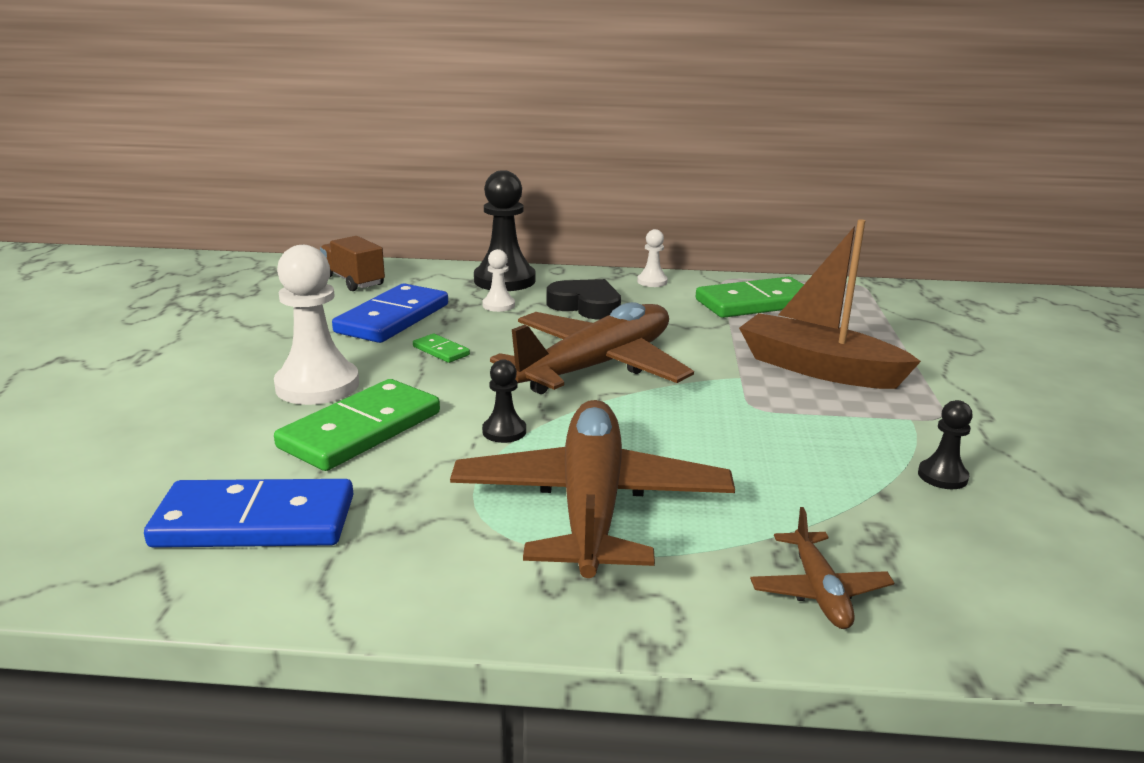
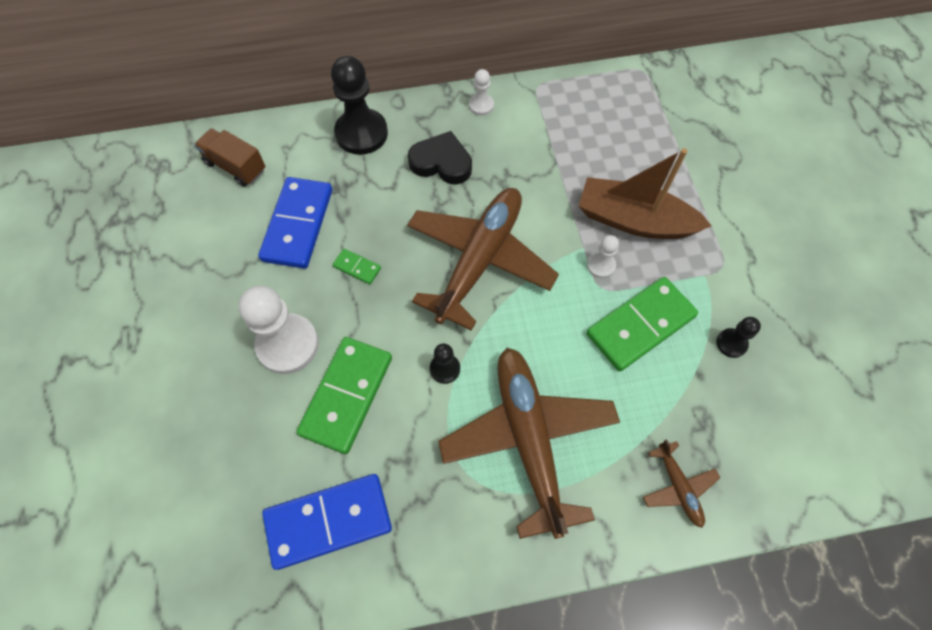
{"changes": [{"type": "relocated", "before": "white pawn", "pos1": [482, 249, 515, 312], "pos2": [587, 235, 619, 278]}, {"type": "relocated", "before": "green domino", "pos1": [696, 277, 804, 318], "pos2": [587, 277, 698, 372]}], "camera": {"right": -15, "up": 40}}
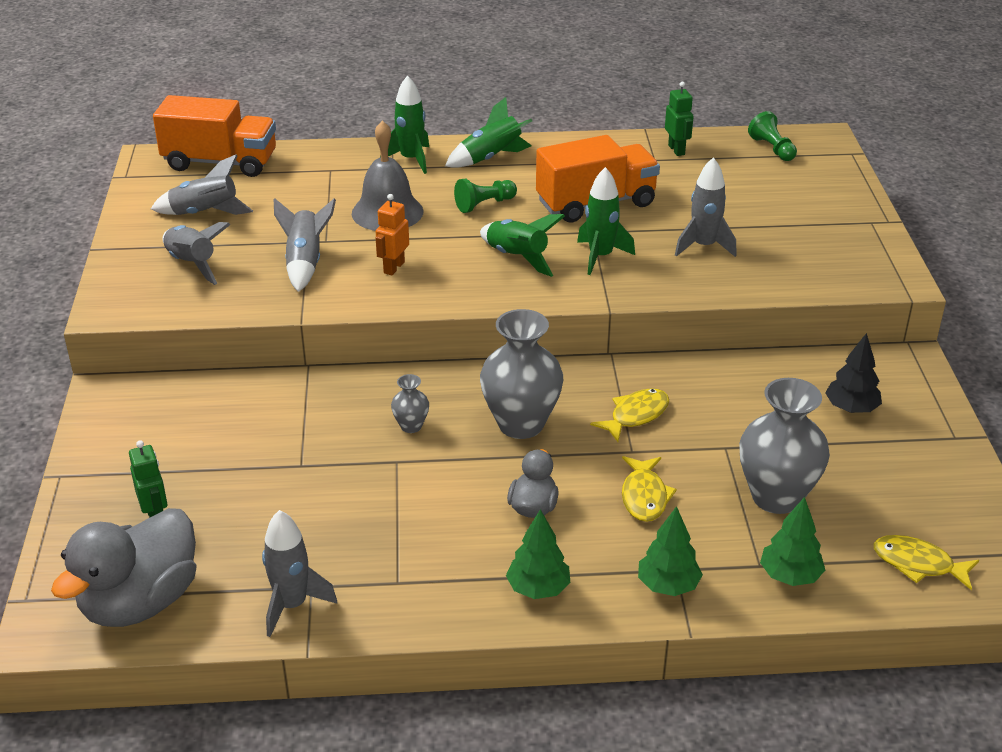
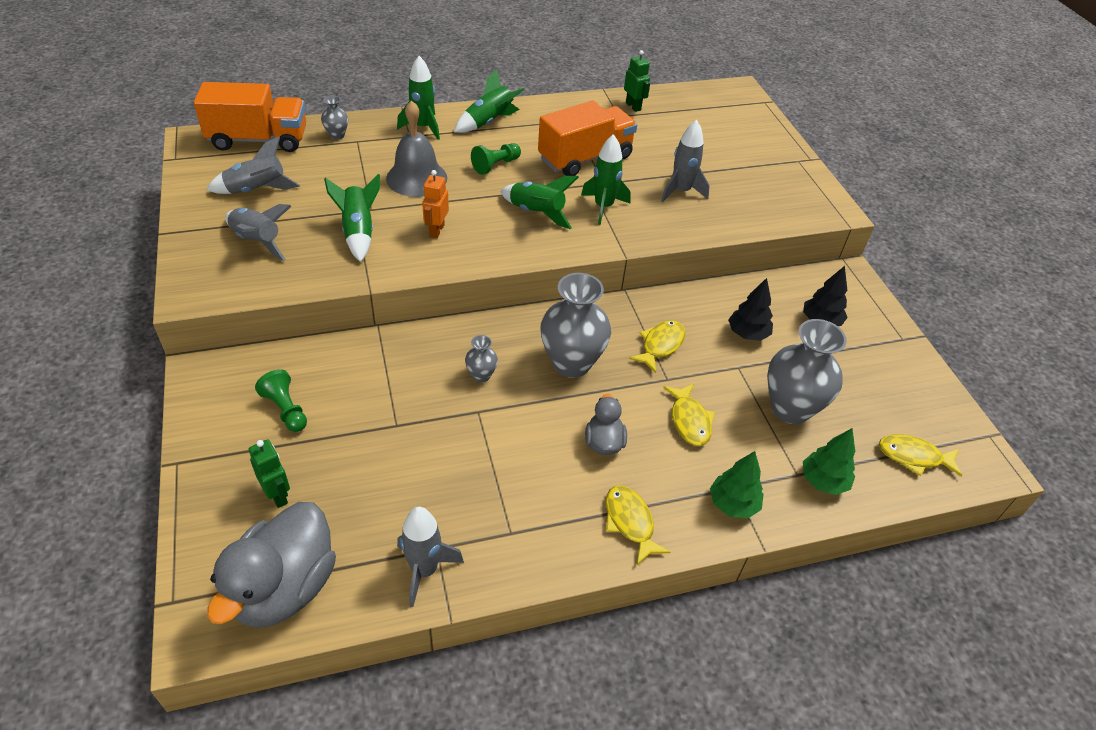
{"changes": [{"type": "relocated", "before": "green pawn", "pos1": [748, 111, 797, 161], "pos2": [255, 369, 307, 432]}, {"type": "colour", "before": "grey rocket", "after": "green rocket", "pos1": [274, 198, 336, 292], "pos2": [324, 174, 380, 262]}, {"type": "exchanged", "before": "green tree", "after": "yellow fish", "pos1": [506, 509, 570, 599], "pos2": [606, 486, 671, 565]}, {"type": "appeared", "after": "grey vase", "pos2": [321, 95, 348, 140]}, {"type": "appeared", "after": "black tree", "pos2": [728, 278, 773, 341]}], "camera": {"right": -15, "up": 10}}
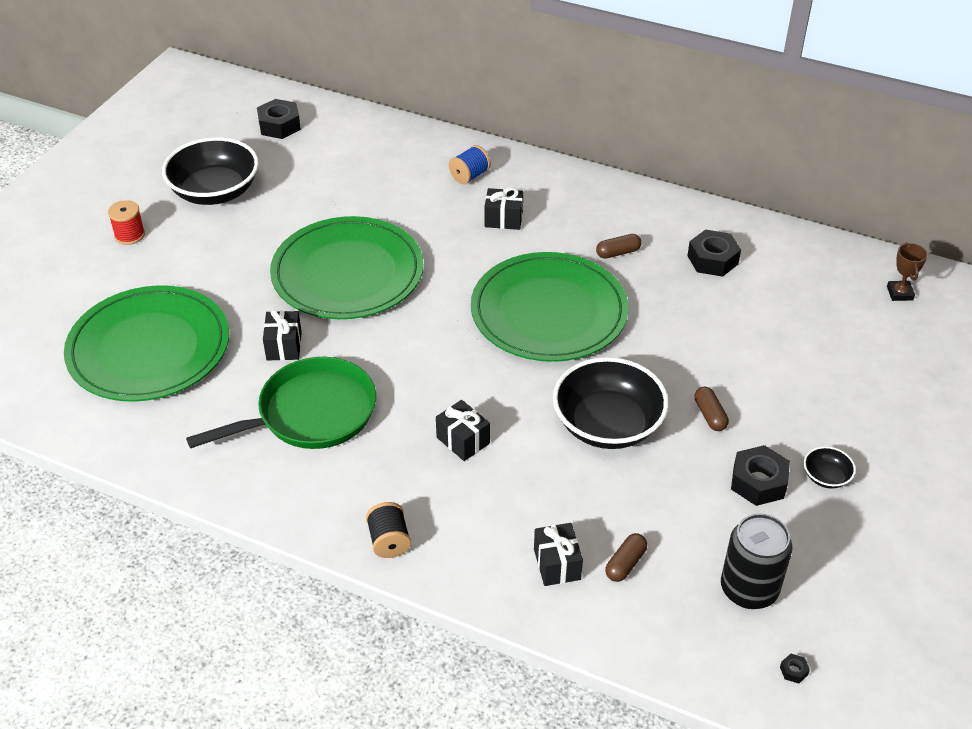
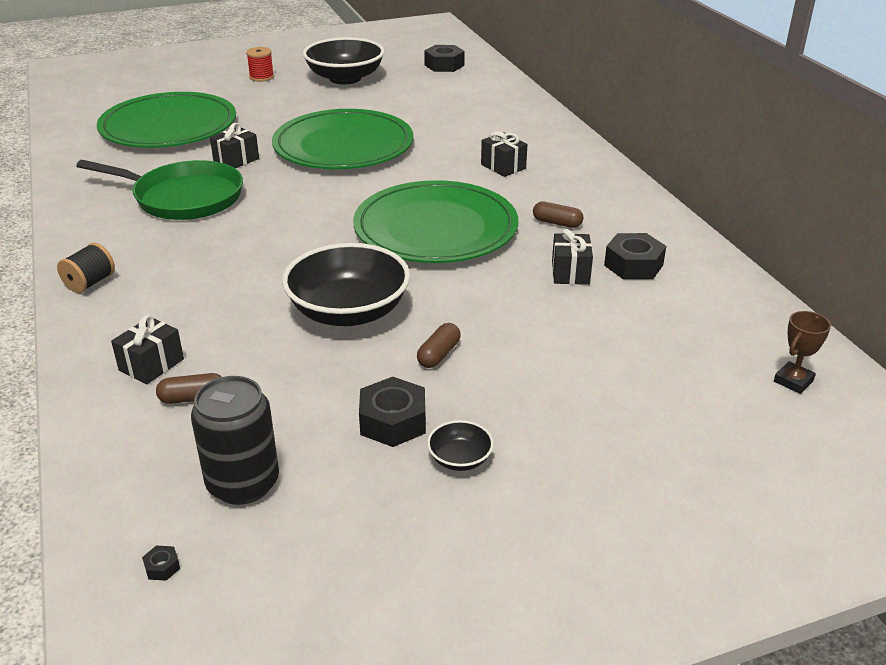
{"changes": [{"type": "missing", "before": "blue spool", "pos1": [449, 145, 491, 184]}, {"type": "relocated", "before": "black gift", "pos1": [436, 400, 490, 461], "pos2": [552, 229, 593, 285]}], "camera": {"right": 45, "up": -10}}
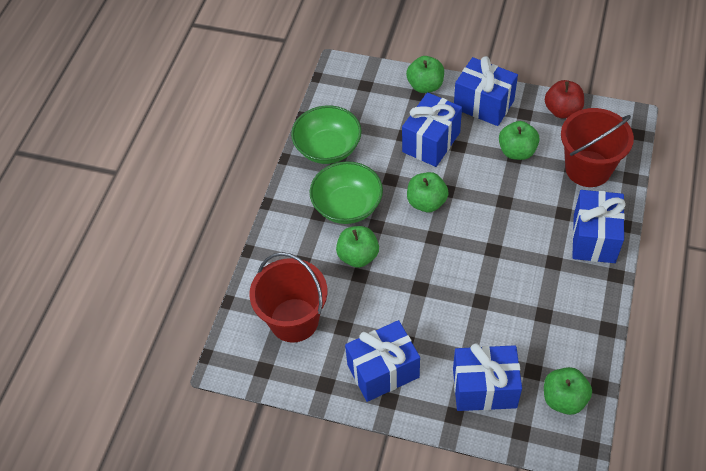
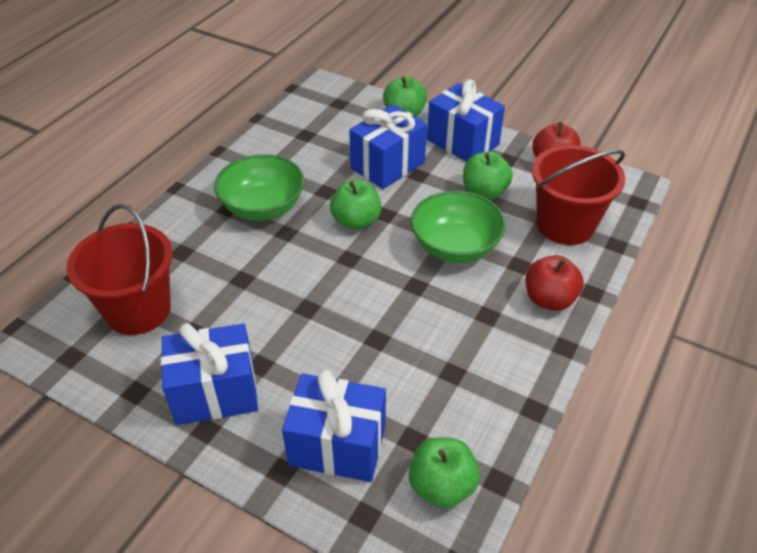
{"changes": [{"type": "relocated", "before": "green bowl", "pos1": [291, 105, 362, 164], "pos2": [411, 191, 506, 263]}, {"type": "exchanged", "before": "blue gift", "after": "red apple", "pos1": [572, 190, 626, 263], "pos2": [525, 255, 583, 311]}, {"type": "missing", "before": "green apple", "pos1": [336, 226, 379, 268]}], "camera": {"right": 10, "up": -10}}
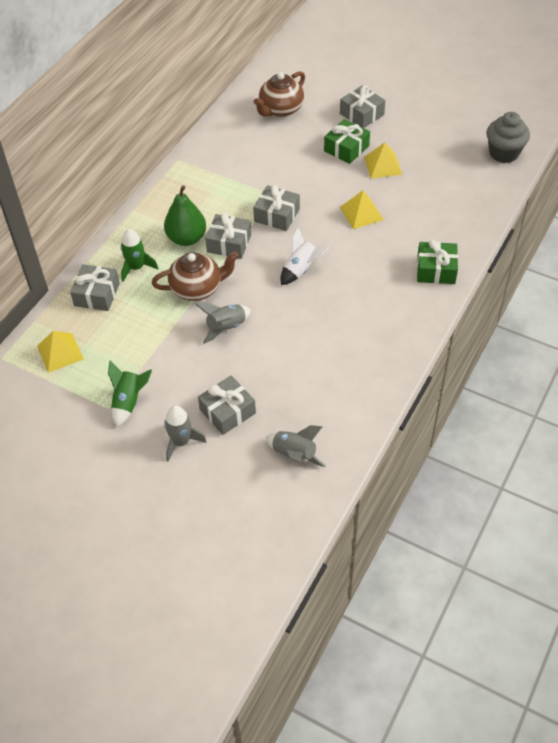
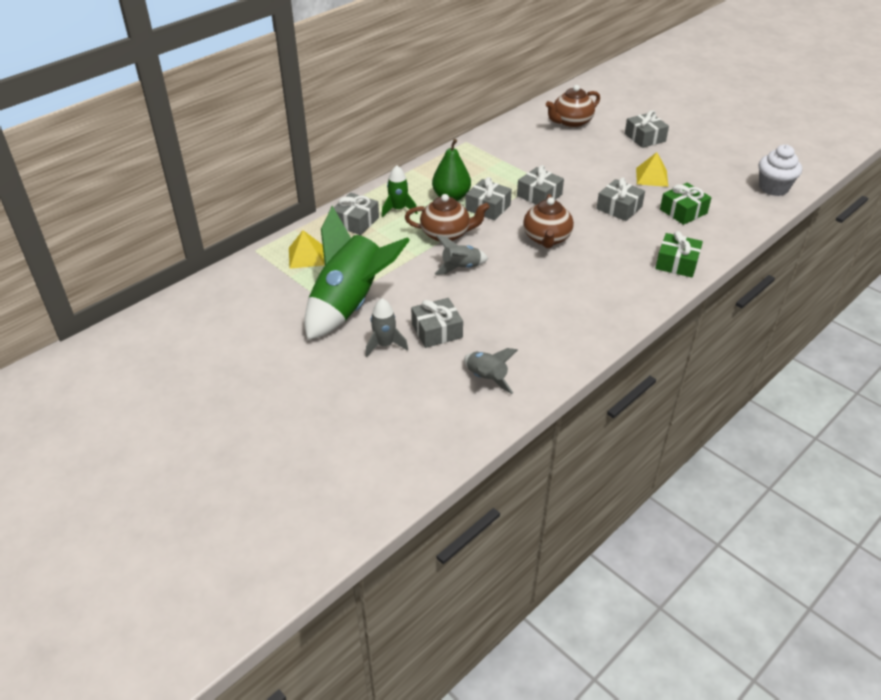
{"changes": [{"type": "colour", "before": "grey cupcake", "after": "white cupcake", "pos1": [487, 112, 530, 163], "pos2": [759, 145, 802, 196]}, {"type": "relocated", "before": "green gift", "pos1": [324, 119, 370, 164], "pos2": [660, 183, 712, 225]}, {"type": "exchanged", "before": "yellow pyramid", "after": "grey gift", "pos1": [340, 191, 384, 229], "pos2": [596, 178, 645, 221]}, {"type": "exchanged", "before": "white rocket", "after": "brown teapot", "pos1": [281, 227, 329, 285], "pos2": [523, 194, 574, 248]}, {"type": "size", "before": "green rocket", "pos1": [108, 361, 152, 427], "pos2": [304, 206, 410, 340], "scale": 2.17}], "camera": {"right": 15, "up": -10}}
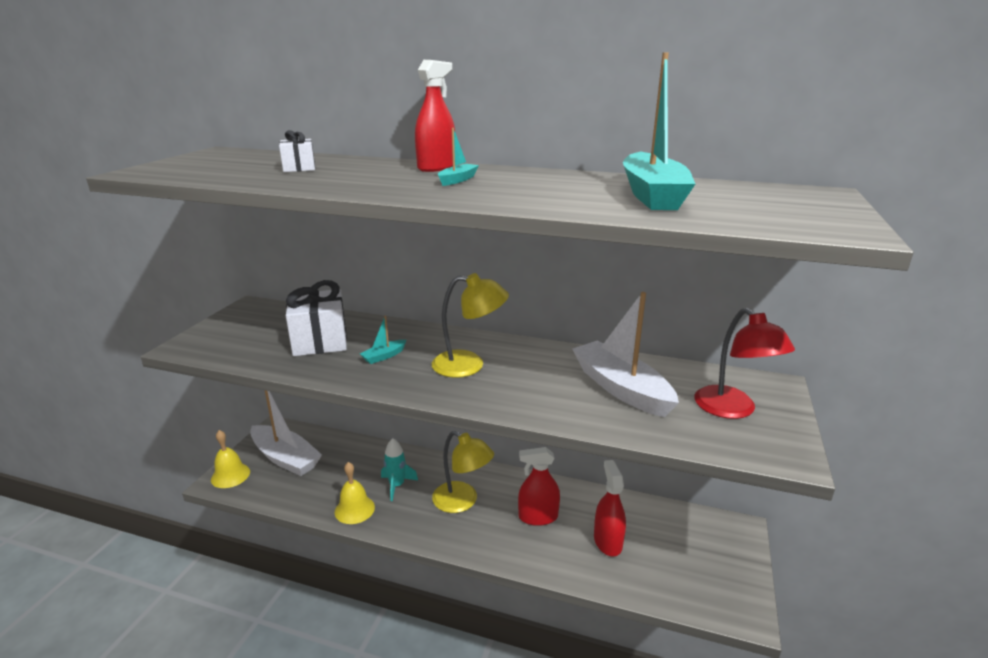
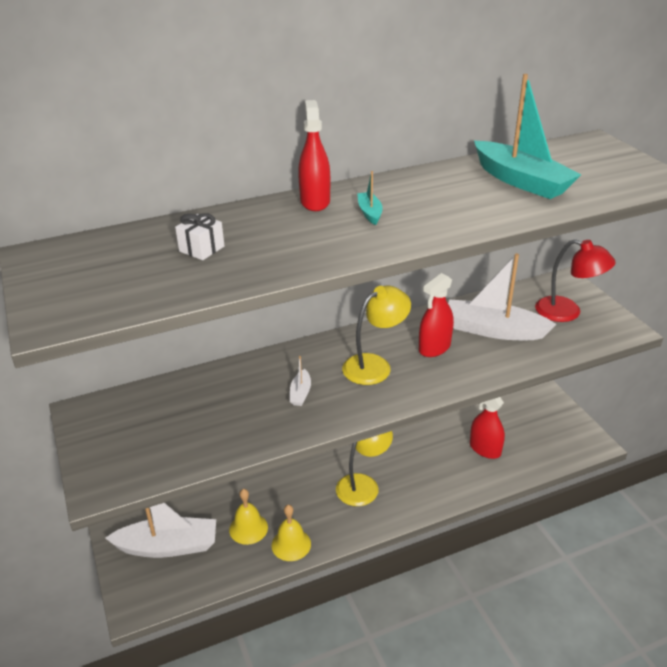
{"changes": [{"type": "missing", "before": "white gift", "pos1": [286, 280, 347, 356]}, {"type": "colour", "before": "turquoise boat", "after": "white boat", "pos1": [360, 316, 407, 364], "pos2": [290, 356, 311, 406]}, {"type": "relocated", "before": "yellow bell", "pos1": [211, 430, 250, 488], "pos2": [229, 489, 268, 545]}, {"type": "spun", "before": "yellow lamp", "pos1": [432, 431, 494, 513], "pos2": [336, 431, 393, 506], "turn": -45}, {"type": "missing", "before": "turquoise rocket", "pos1": [381, 438, 418, 501]}, {"type": "relocated", "before": "red spray bottle", "pos1": [518, 447, 560, 526], "pos2": [419, 273, 454, 357]}], "camera": {"right": -40, "up": 10}}
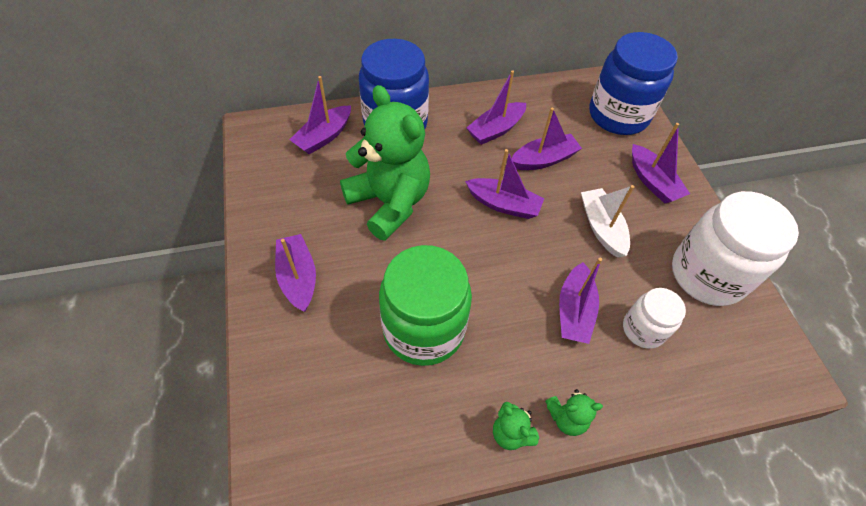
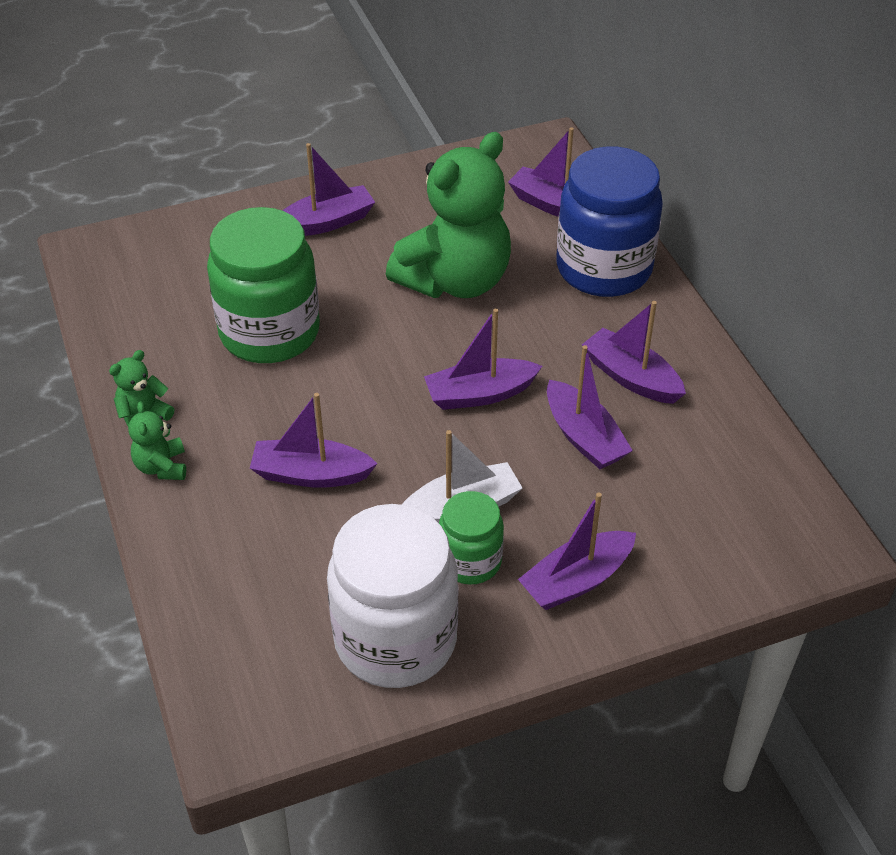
{"changes": [{"type": "missing", "before": "blue jar", "pos1": [589, 32, 678, 135]}, {"type": "spun", "before": "purple boat", "pos1": [465, 149, 544, 219], "pos2": [424, 309, 542, 410], "turn": 60}, {"type": "missing", "before": "white jar", "pos1": [623, 288, 686, 349]}, {"type": "appeared", "after": "green jar", "pos2": [439, 491, 504, 585]}], "camera": {"right": 85, "up": -10}}
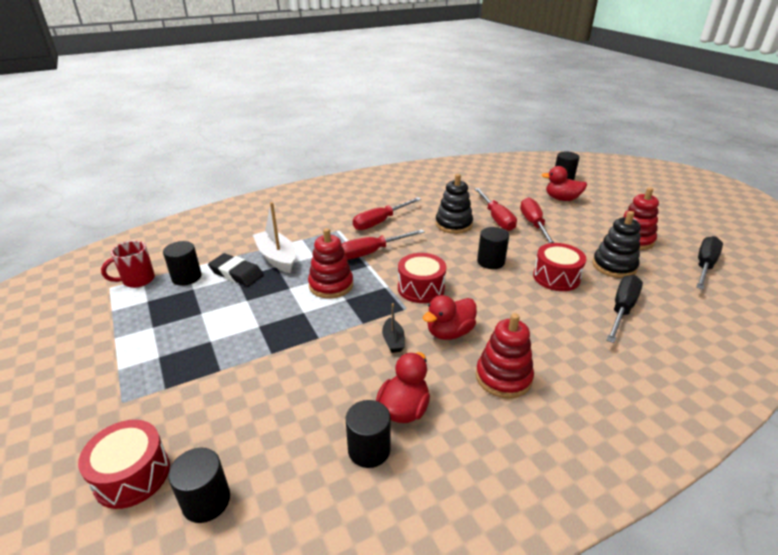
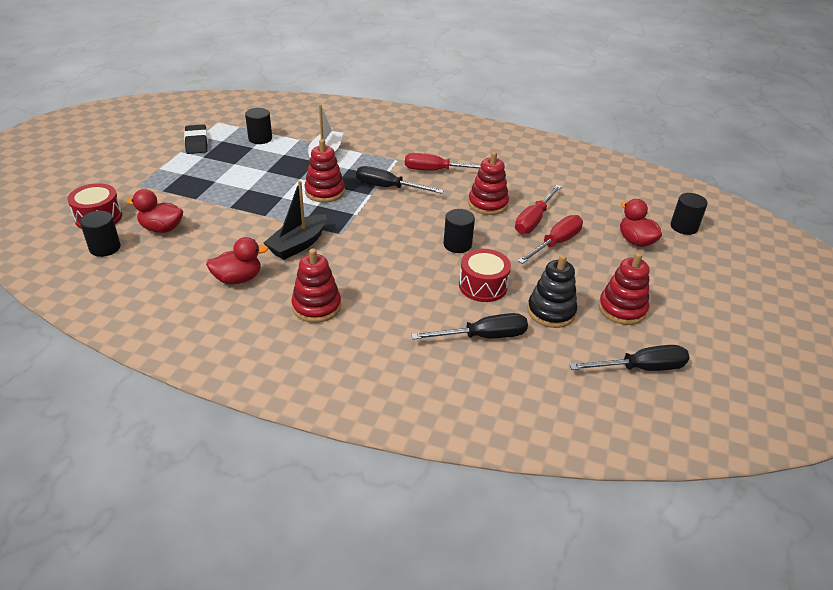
{"changes": [{"type": "colour", "before": "black stacking toy", "after": "red stacking toy", "pos1": [435, 174, 473, 234], "pos2": [468, 152, 509, 215]}, {"type": "colour", "before": "red screwdriver", "after": "black screwdriver", "pos1": [341, 229, 425, 260], "pos2": [356, 166, 444, 194]}, {"type": "missing", "before": "red mug", "pos1": [101, 241, 155, 288]}, {"type": "relocated", "before": "black eraser", "pos1": [208, 253, 264, 286], "pos2": [184, 124, 208, 154]}, {"type": "missing", "before": "red drum", "pos1": [398, 253, 446, 303]}, {"type": "relocated", "before": "red duck", "pos1": [423, 295, 477, 340], "pos2": [126, 189, 183, 233]}, {"type": "size", "before": "black boat", "pos1": [382, 303, 405, 353], "pos2": [264, 181, 326, 260], "scale": 1.89}, {"type": "missing", "before": "black cylinder", "pos1": [346, 400, 391, 468]}], "camera": {"right": 45, "up": 5}}
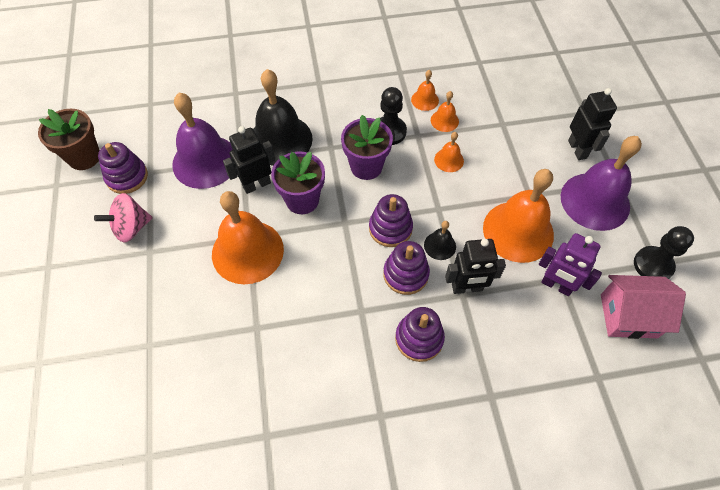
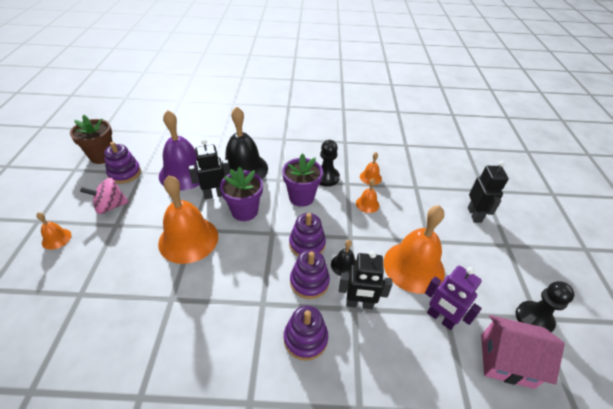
{"changes": [{"type": "relocated", "before": "orange bell", "pos1": [411, 70, 439, 111], "pos2": [36, 212, 71, 250]}, {"type": "missing", "before": "purple bell", "pos1": [561, 136, 642, 231]}], "camera": {"right": 10, "up": -15}}
